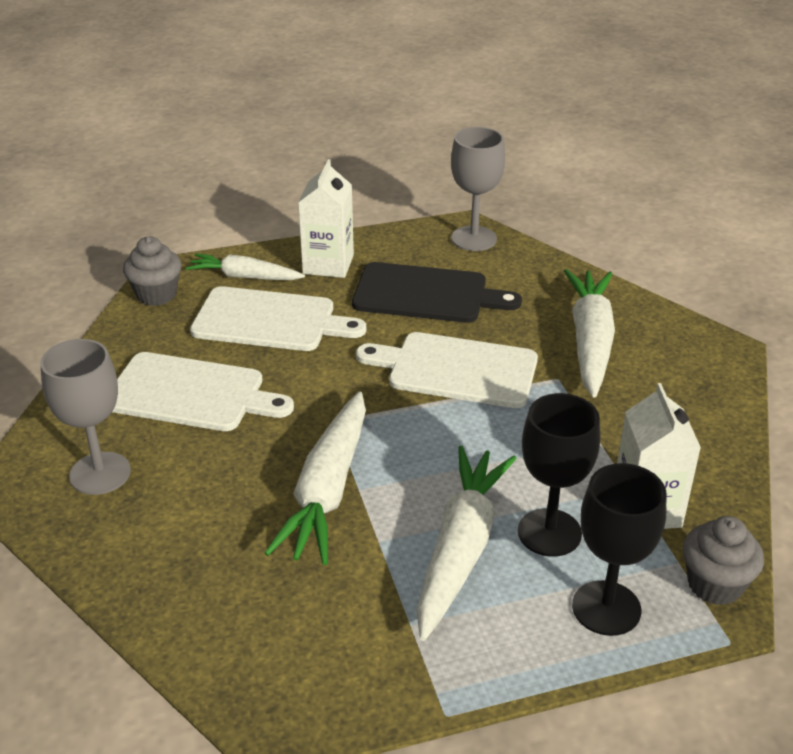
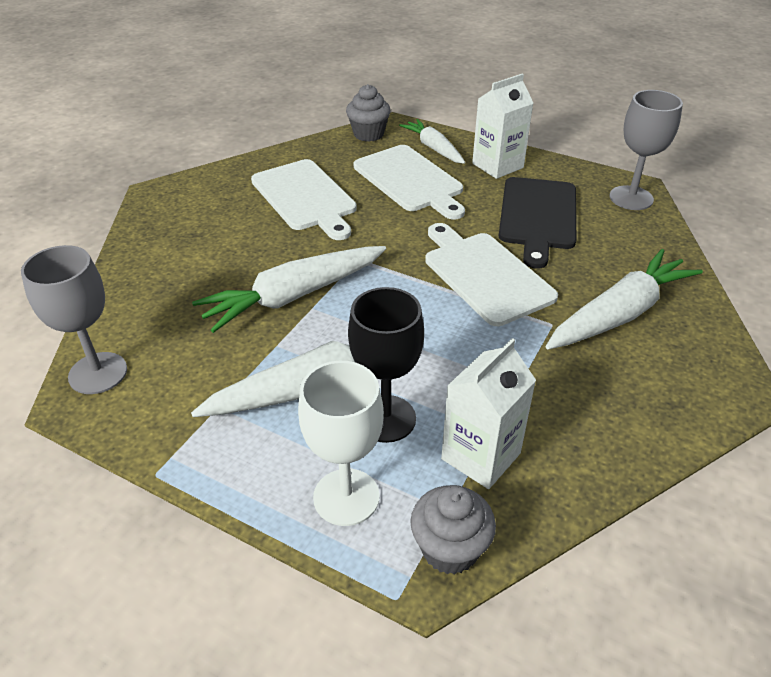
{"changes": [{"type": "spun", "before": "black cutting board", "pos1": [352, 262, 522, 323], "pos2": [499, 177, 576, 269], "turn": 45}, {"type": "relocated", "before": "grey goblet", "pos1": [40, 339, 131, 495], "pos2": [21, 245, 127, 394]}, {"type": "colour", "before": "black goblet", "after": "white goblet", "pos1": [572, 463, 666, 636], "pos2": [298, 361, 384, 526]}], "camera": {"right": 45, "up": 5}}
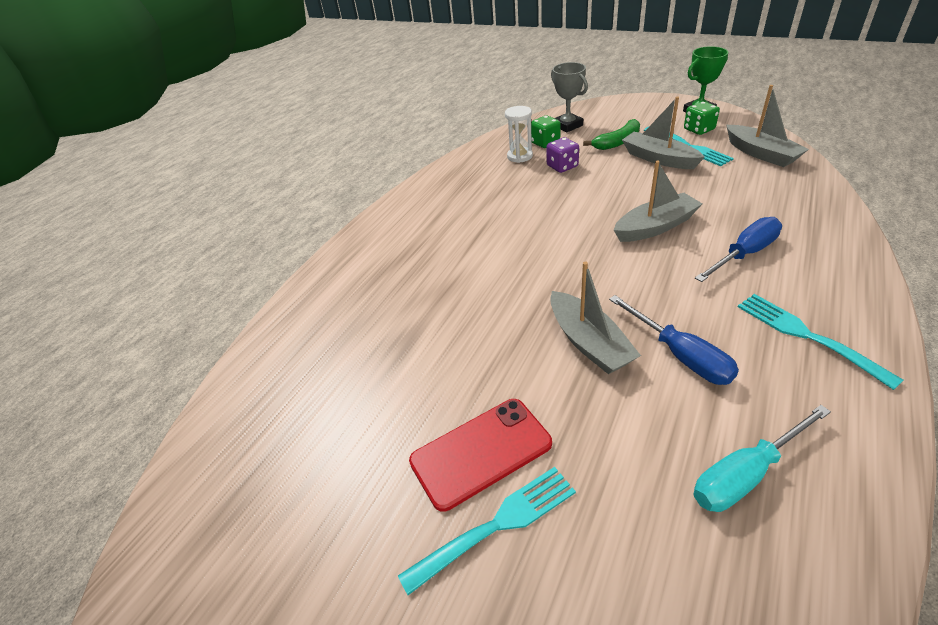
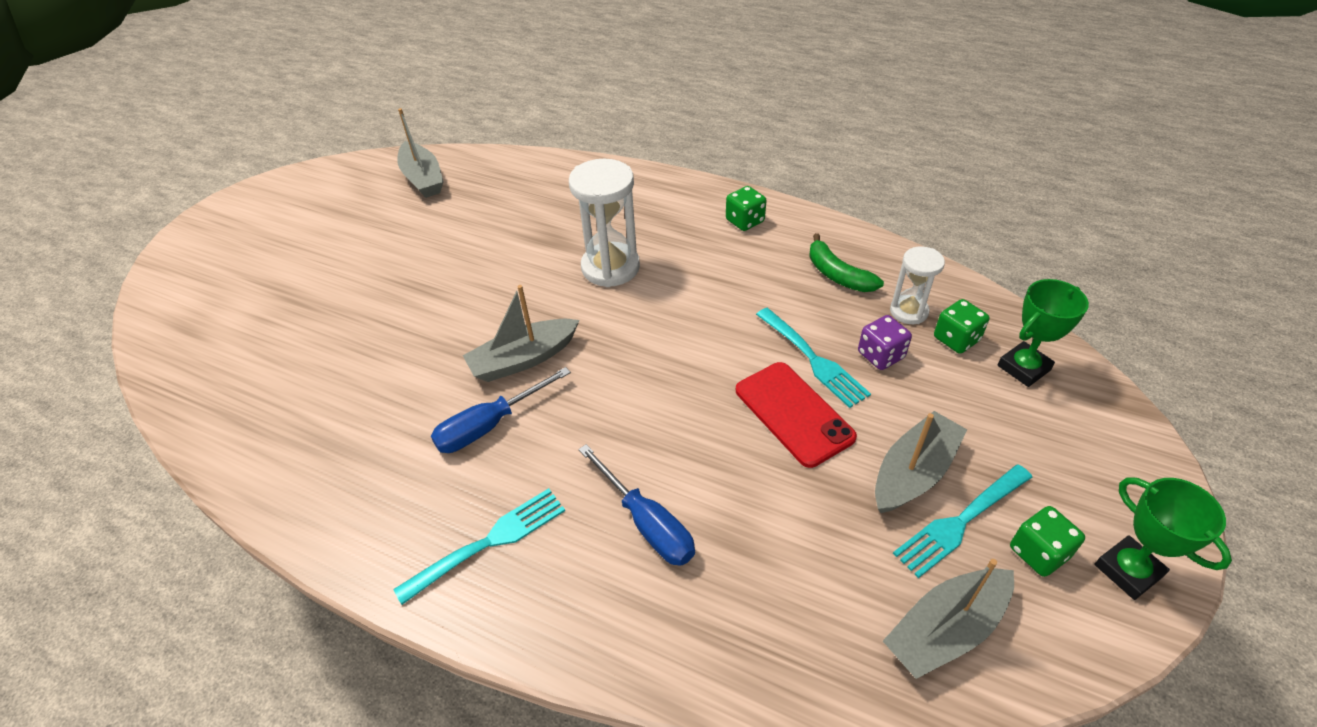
{"changes": [{"type": "colour", "before": "grey trophy", "after": "green trophy", "pos1": [551, 62, 588, 132], "pos2": [998, 279, 1089, 387]}, {"type": "relocated", "before": "green banana", "pos1": [583, 119, 640, 150], "pos2": [809, 233, 884, 292]}, {"type": "relocated", "before": "grey boat", "pos1": [614, 161, 702, 242], "pos2": [397, 108, 443, 198]}, {"type": "relocated", "before": "red phone", "pos1": [409, 399, 552, 512], "pos2": [736, 362, 857, 468]}, {"type": "missing", "before": "turquoise screwdriver", "pos1": [693, 405, 831, 512]}, {"type": "relocated", "before": "turquoise fork", "pos1": [398, 467, 576, 595], "pos2": [756, 308, 871, 408]}, {"type": "appeared", "after": "white hourglass", "pos2": [569, 159, 640, 287]}, {"type": "appeared", "after": "green dice", "pos2": [726, 186, 766, 231]}], "camera": {"right": 85, "up": 5}}
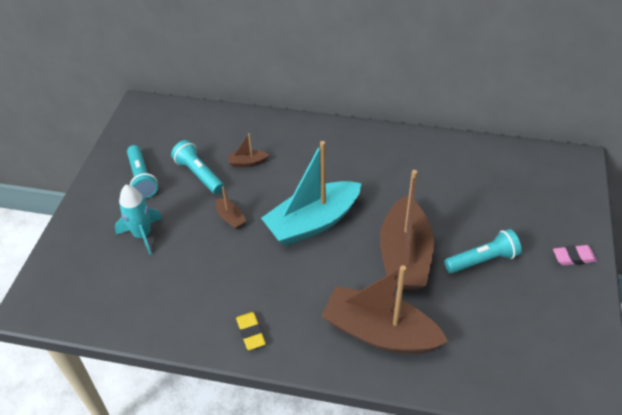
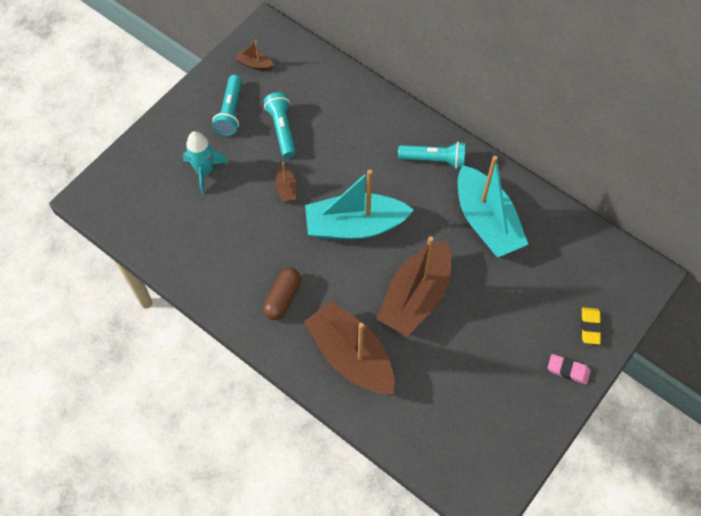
{"changes": [{"type": "relocated", "before": "brown boat", "pos1": [228, 133, 269, 167], "pos2": [235, 40, 274, 71]}, {"type": "relocated", "before": "turquoise flashlight", "pos1": [445, 229, 522, 273], "pos2": [398, 142, 466, 169]}, {"type": "relocated", "before": "yellow eraser", "pos1": [236, 312, 266, 350], "pos2": [581, 307, 601, 344]}, {"type": "appeared", "after": "turquoise boat", "pos2": [458, 156, 528, 257]}, {"type": "appeared", "after": "brown capsule", "pos2": [263, 268, 301, 320]}], "camera": {"right": 25, "up": 15}}
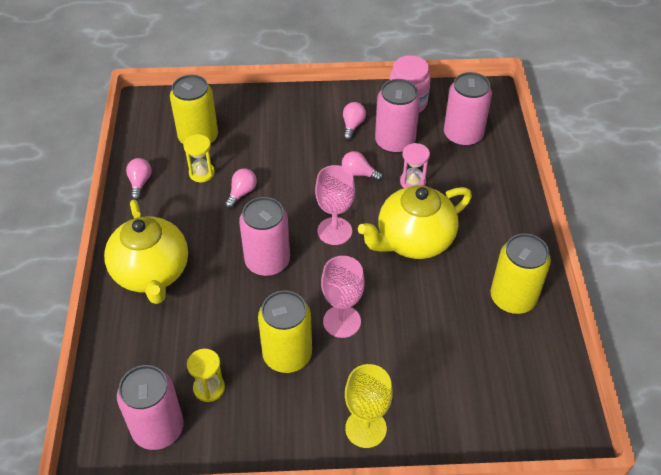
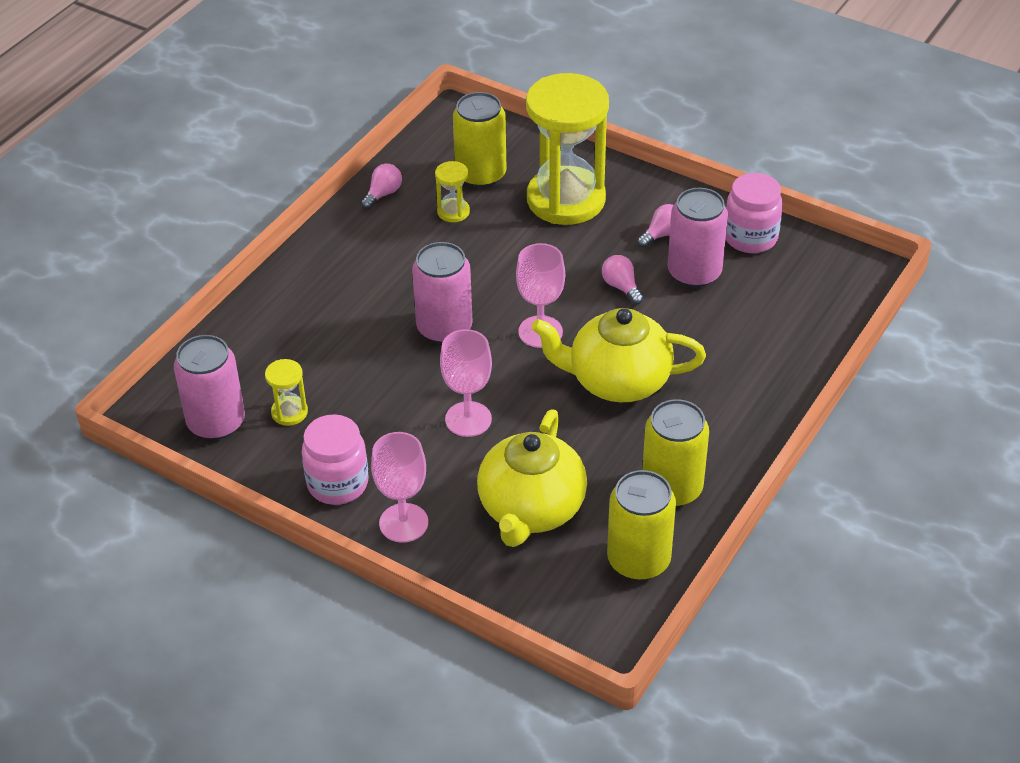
{"changes": [{"type": "missing", "before": "pink can", "pos1": [444, 72, 492, 147]}, {"type": "missing", "before": "pink hourglass", "pos1": [400, 143, 430, 188]}, {"type": "missing", "before": "pink light bulb", "pos1": [225, 168, 257, 209]}, {"type": "relocated", "before": "yellow teapot", "pos1": [104, 199, 188, 304], "pos2": [477, 409, 587, 547]}, {"type": "relocated", "before": "yellow can", "pos1": [258, 291, 312, 373], "pos2": [607, 470, 676, 580]}, {"type": "colour", "before": "yellow goblet", "after": "pink goblet", "pos1": [345, 364, 393, 448], "pos2": [371, 432, 428, 543]}, {"type": "appeared", "after": "yellow hourglass", "pos2": [526, 73, 609, 225]}, {"type": "appeared", "after": "pink jar", "pos2": [302, 414, 368, 505]}], "camera": {"right": 35, "up": -5}}
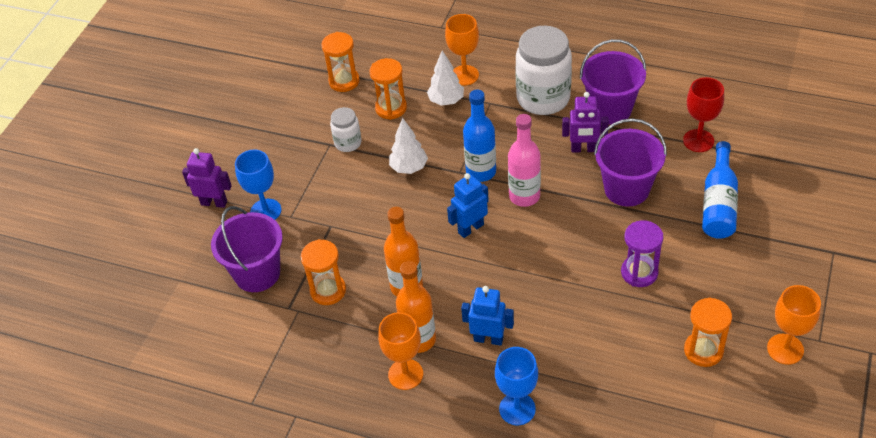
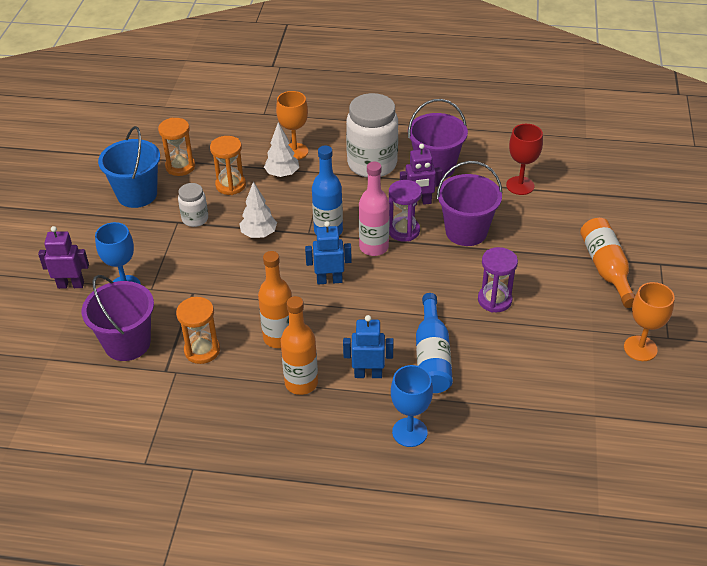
{"changes": [{"type": "relocated", "before": "blue bottle", "pos1": [702, 141, 738, 239], "pos2": [416, 293, 453, 393]}, {"type": "spun", "before": "blue robot", "pos1": [447, 173, 489, 238], "pos2": [305, 221, 352, 284], "turn": 45}, {"type": "missing", "before": "orange hourglass", "pos1": [684, 297, 732, 367]}, {"type": "missing", "before": "orange goblet", "pos1": [378, 312, 423, 390]}, {"type": "appeared", "after": "blue bucket", "pos2": [98, 126, 160, 208]}, {"type": "appeared", "after": "purple hourglass", "pos2": [389, 180, 422, 242]}, {"type": "appeared", "after": "orange bottle", "pos2": [580, 218, 635, 308]}], "camera": {"right": -15, "up": -5}}
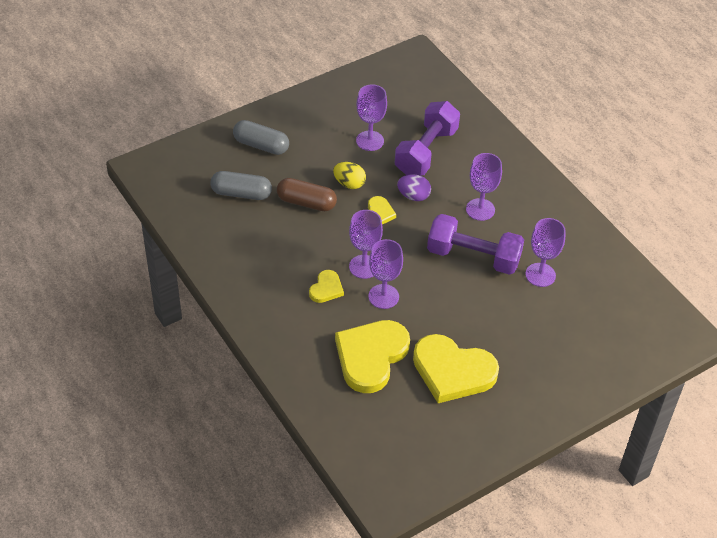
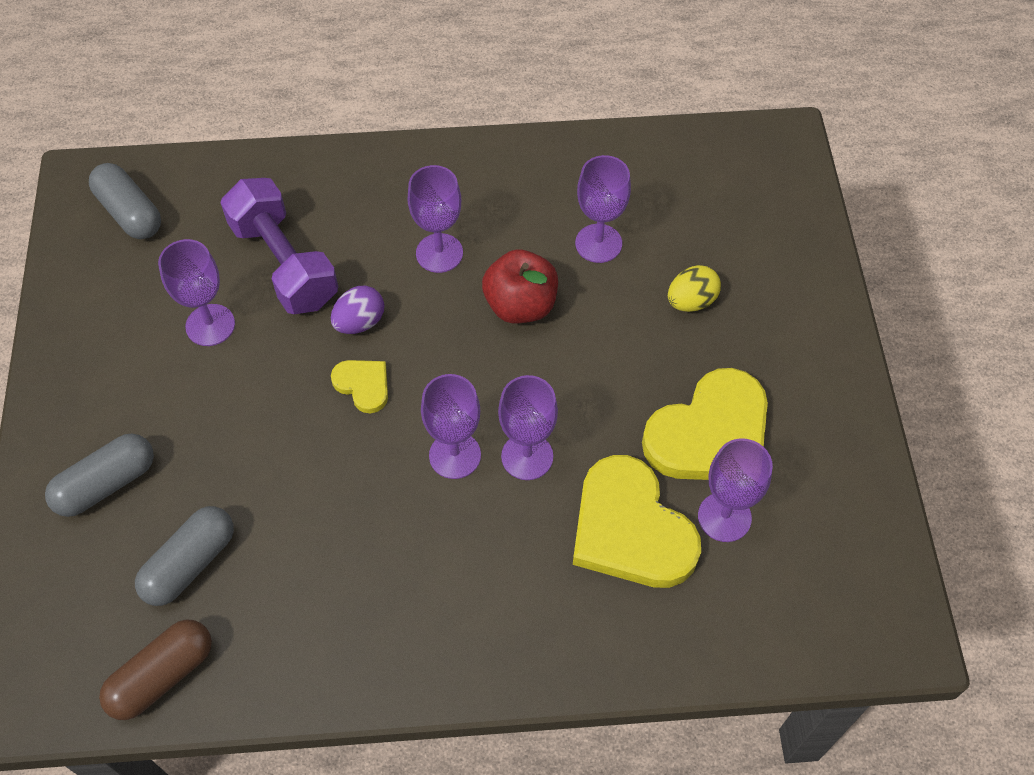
{"changes": [{"type": "relocated", "before": "yellow egg", "pos1": [333, 162, 366, 189], "pos2": [668, 265, 721, 312]}, {"type": "relocated", "before": "brown capsule", "pos1": [277, 178, 337, 211], "pos2": [99, 619, 212, 720]}, {"type": "exchanged", "before": "purple dumbbell", "after": "red apple", "pos1": [427, 214, 524, 275], "pos2": [482, 249, 558, 324]}, {"type": "missing", "before": "yellow heart", "pos1": [309, 270, 344, 303]}, {"type": "appeared", "after": "grey capsule", "pos2": [89, 163, 161, 239]}, {"type": "appeared", "after": "purple goblet", "pos2": [698, 438, 773, 542]}], "camera": {"right": -60, "up": 10}}
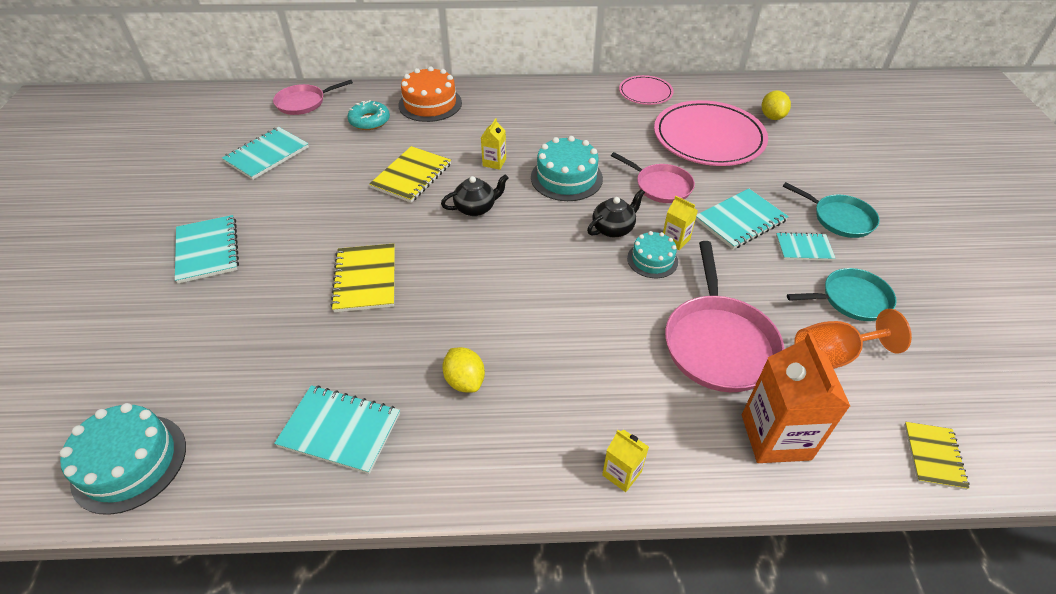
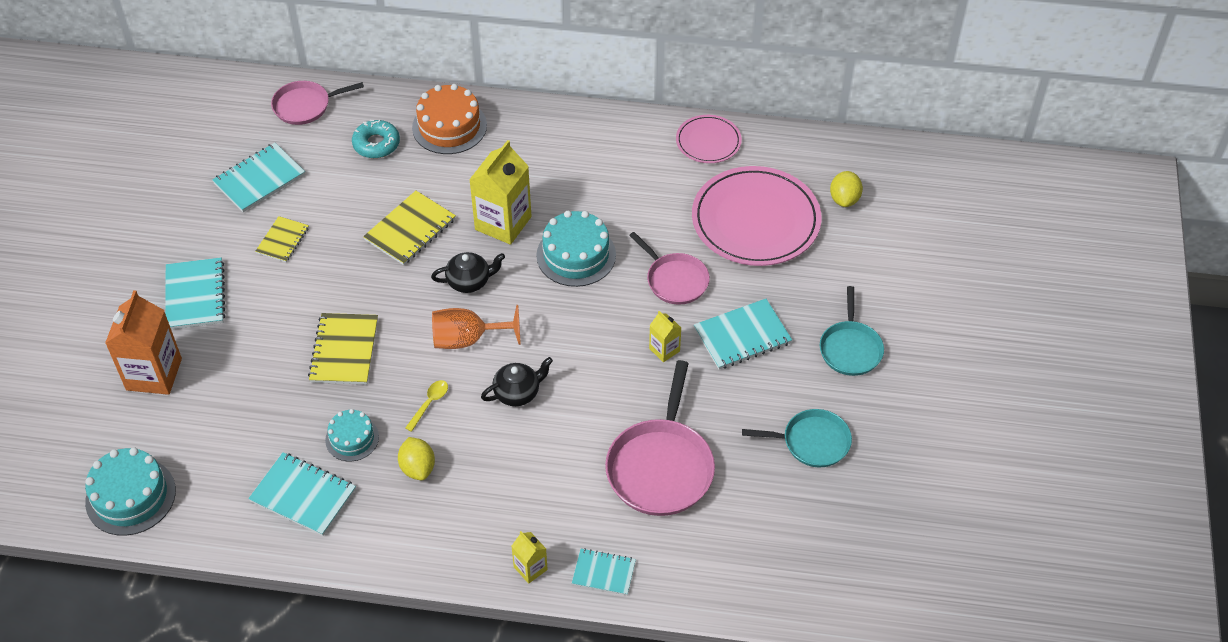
{"changes": [{"type": "size", "before": "yellow carton", "pos1": [481, 118, 506, 170], "pos2": [469, 140, 531, 245], "scale": 2.0}, {"type": "spun", "before": "turquoise pan", "pos1": [783, 182, 880, 238], "pos2": [820, 286, 884, 376], "turn": 45}, {"type": "relocated", "before": "black teapot", "pos1": [587, 189, 645, 238], "pos2": [481, 357, 553, 406]}, {"type": "relocated", "before": "turquoise cake", "pos1": [627, 231, 678, 278], "pos2": [325, 409, 379, 461]}, {"type": "relocated", "before": "turquoise notebook", "pos1": [776, 232, 836, 261], "pos2": [572, 548, 636, 595]}, {"type": "relocated", "before": "orange goblet", "pos1": [794, 309, 912, 369], "pos2": [432, 305, 521, 349]}, {"type": "relocated", "before": "orange carton", "pos1": [742, 333, 851, 463], "pos2": [105, 290, 182, 395]}, {"type": "relocated", "before": "yellow notebook", "pos1": [904, 422, 970, 490], "pos2": [255, 216, 309, 262]}, {"type": "appeared", "after": "yellow spoon", "pos2": [405, 380, 448, 432]}], "camera": {"right": 10, "up": 5}}
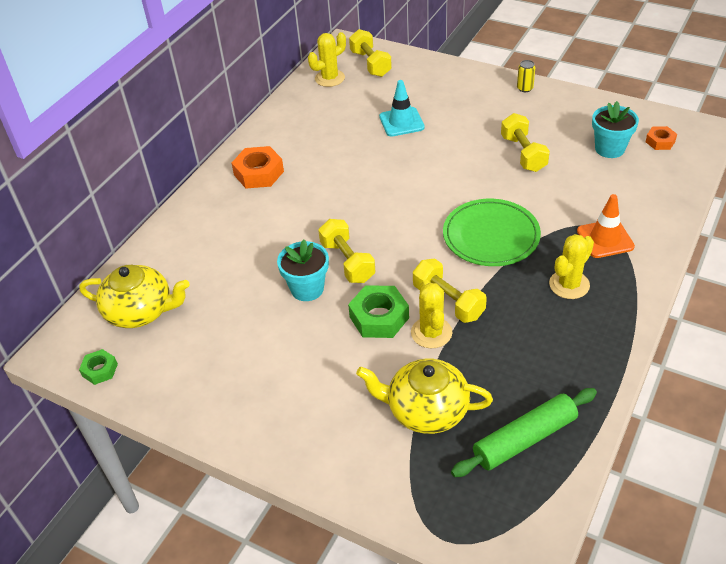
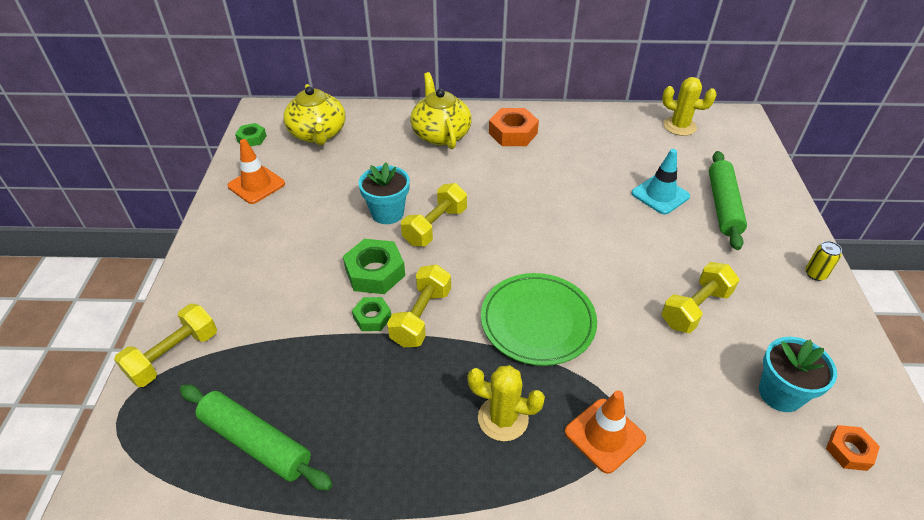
{"changes": [{"type": "relocated", "before": "yellow dumbbell", "pos1": [349, 29, 392, 77], "pos2": [114, 304, 217, 387]}, {"type": "exchanged", "before": "yellow cactus", "after": "green nut", "pos1": [411, 280, 453, 348], "pos2": [352, 297, 391, 331]}, {"type": "relocated", "before": "yellow teapot", "pos1": [356, 359, 493, 434], "pos2": [410, 72, 472, 149]}, {"type": "appeared", "after": "orange traffic cone", "pos2": [228, 139, 285, 204]}, {"type": "appeared", "after": "green rolling pin", "pos2": [709, 151, 747, 250]}], "camera": {"right": 60, "up": 0}}
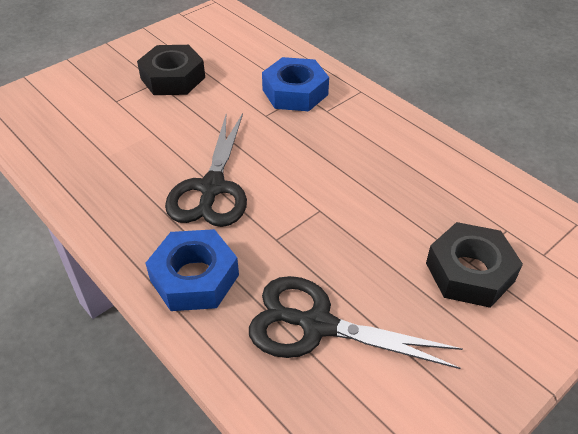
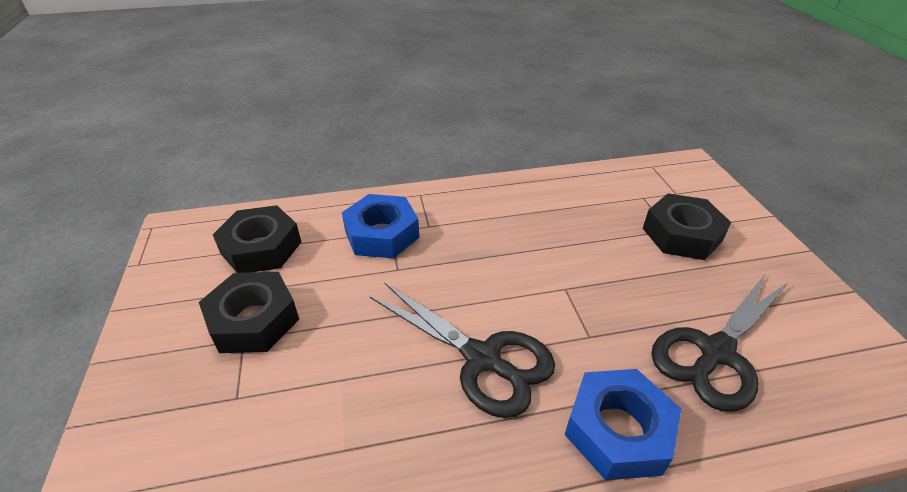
{"changes": [{"type": "appeared", "after": "black nut", "pos2": [213, 205, 301, 273]}], "camera": {"right": -60, "up": -5}}
